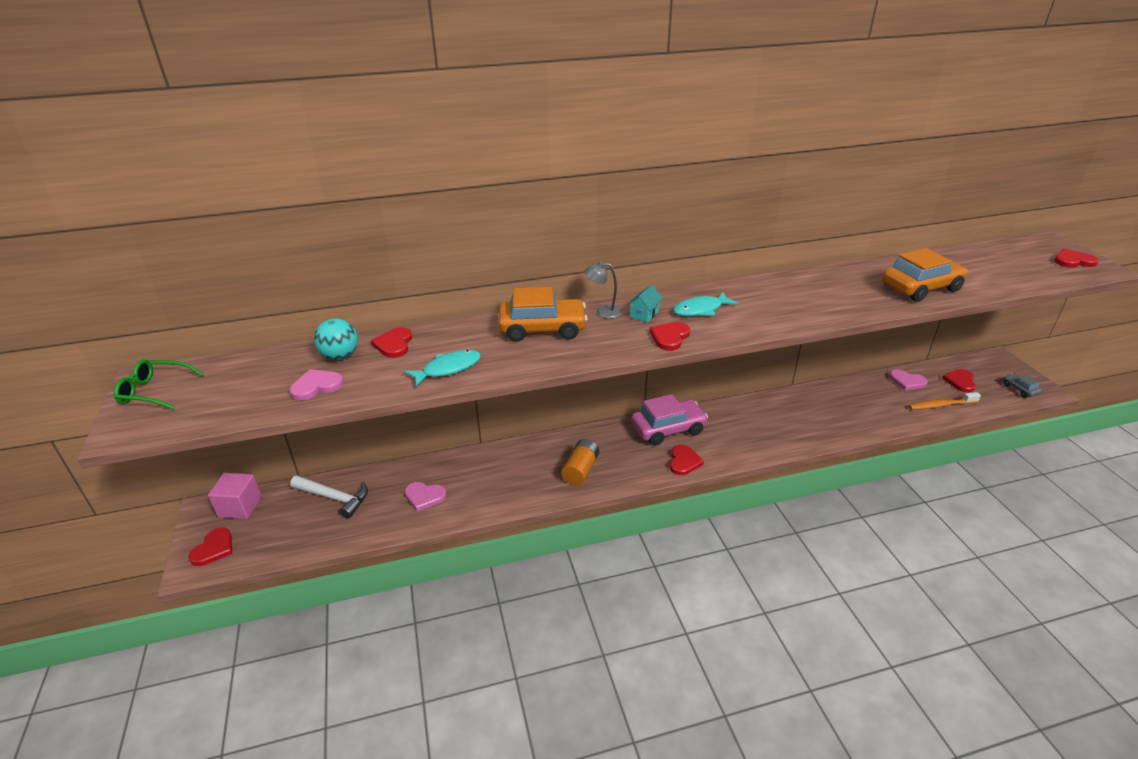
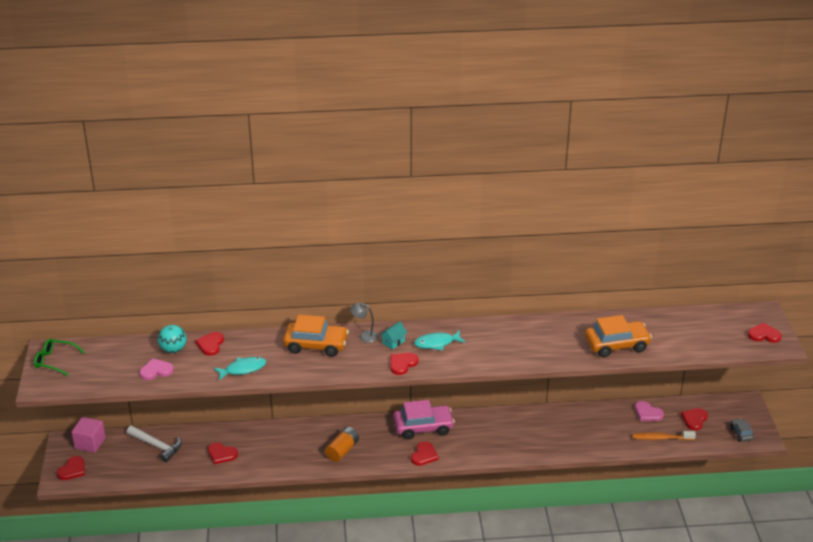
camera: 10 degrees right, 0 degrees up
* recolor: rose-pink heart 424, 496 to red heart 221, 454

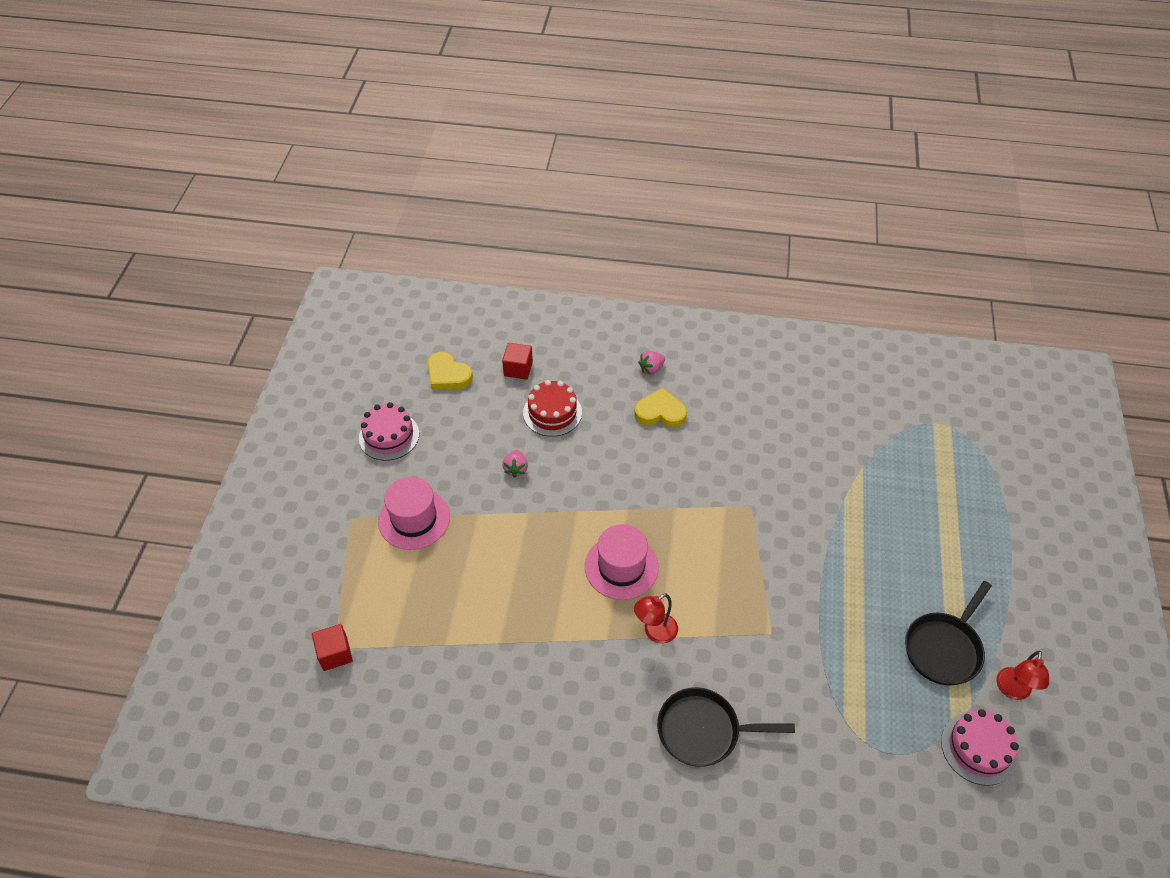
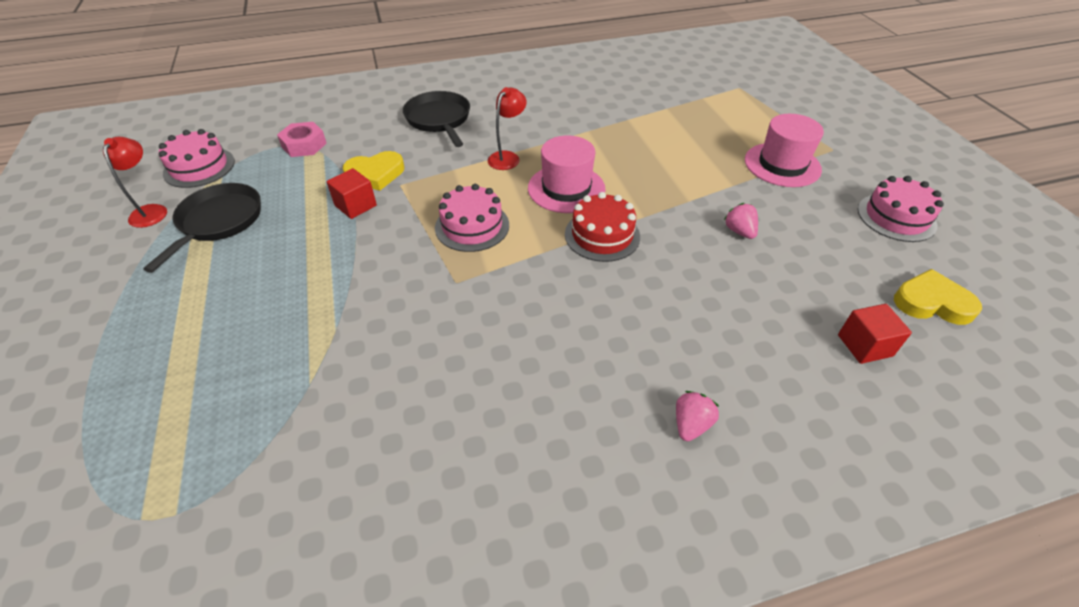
camera: 155 degrees right, 5 degrees down
* move: red block 335, 653 to 355, 206
* move: red cake 552, 412 to 602, 235
* move: golden heart 660, 412 to 375, 174
* rotate: black skillet 704, 731 = 439, 120 90 degrees counterclockwise
* insert: rose-pink nut 304, 145
* insert: rose-pink cake 472, 226

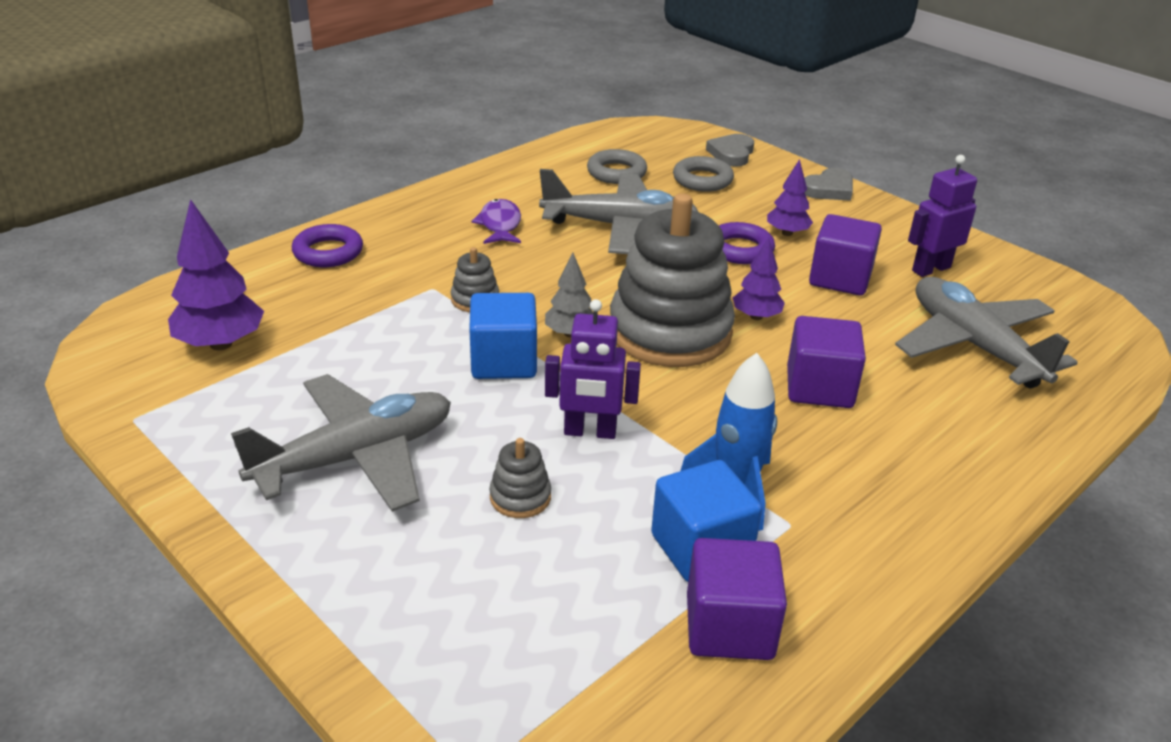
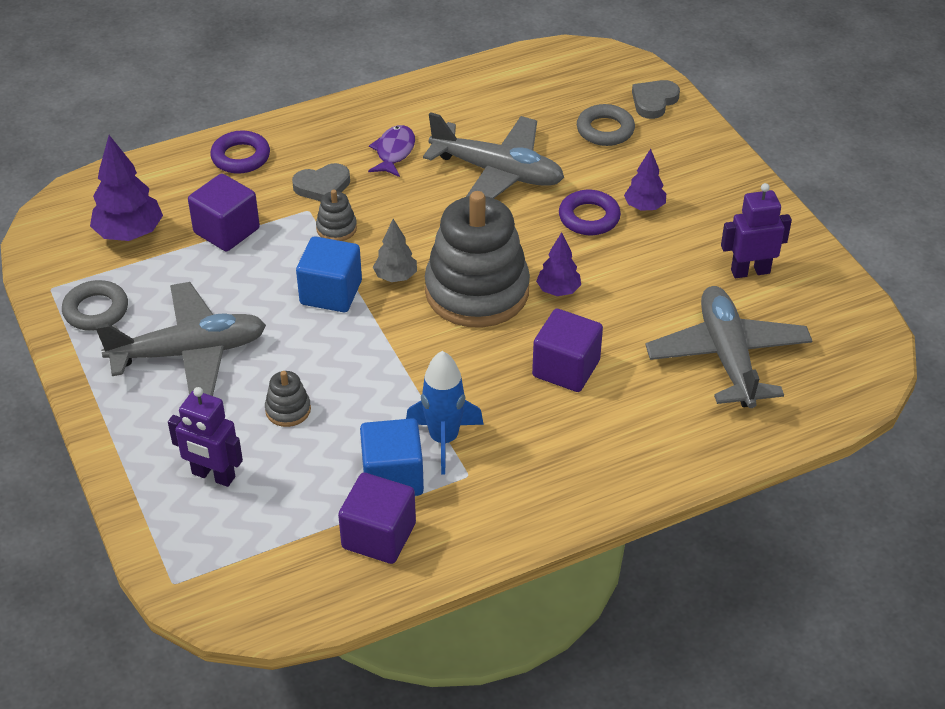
camera: 20 degrees right, 10 degrees up
* move: royal purple toy robot 590, 432 to 213, 476
* move: grey torus 616, 172 to 96, 310
* move: grey heart 829, 189 to 322, 186
* move: royal purple block 840, 278 to 226, 231

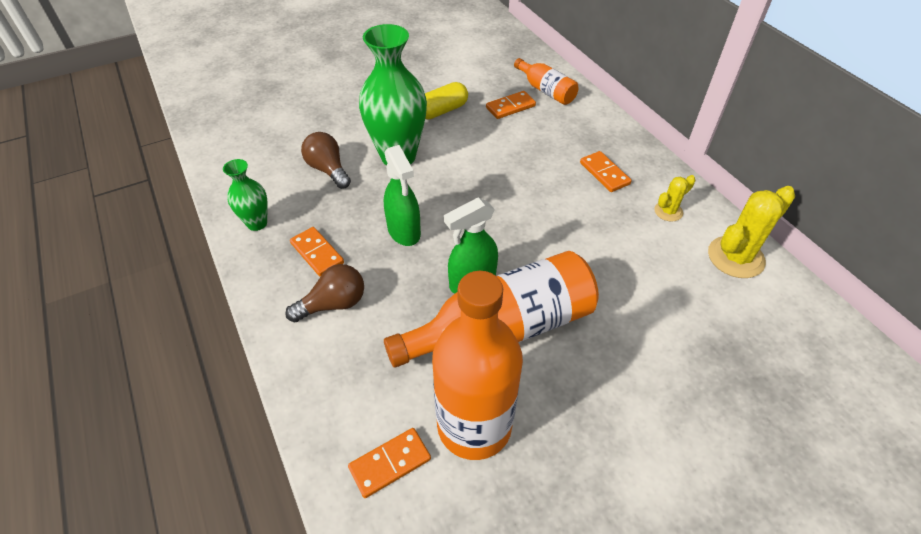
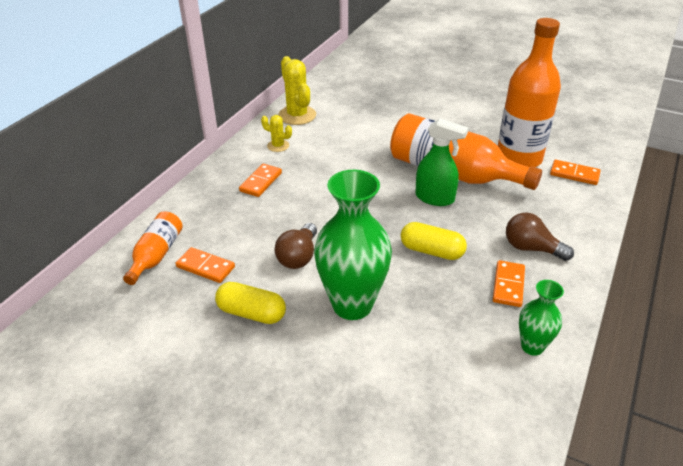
camera: 125 degrees left, 10 degrees down
* move: russet light bulb 328, 170 to 298, 256
* replace: leaf-green sprayer 404, 231 to golden capsule 432, 251
* rotate: golden cactus 735, 257 = 297, 115 45 degrees clockwise

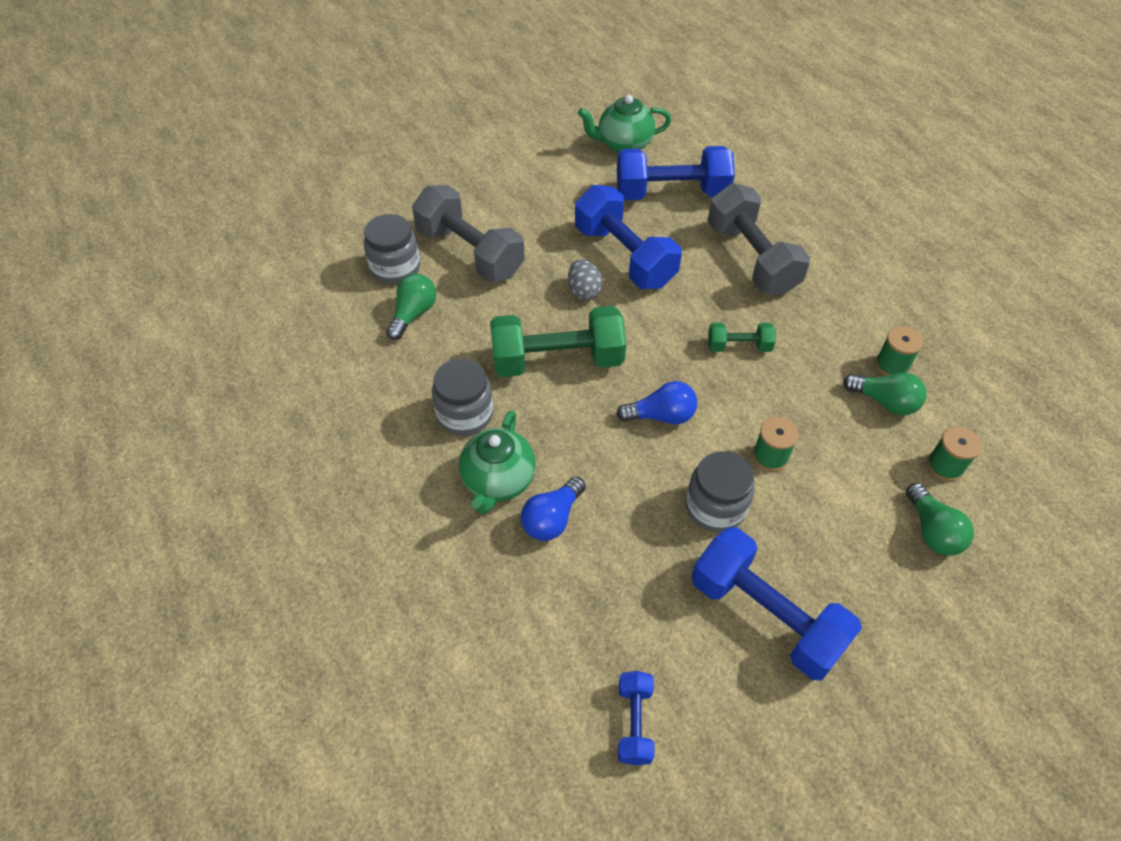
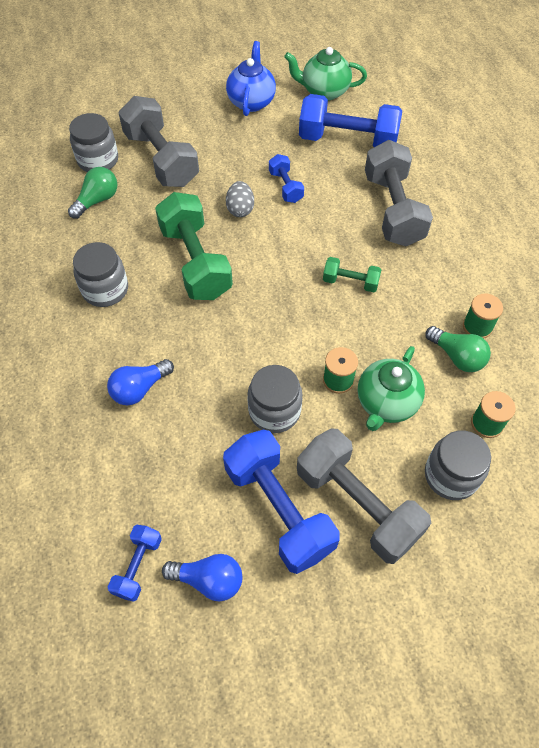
camera: 15 degrees right, 5 degrees up
* move: leaf-green tea pot 498, 481 to 386, 403
* rotate: leaf-green dumbbell 557, 360 = 195, 262 60 degrees clockwise
* resize: cobalt dumbbell 624, 256 = 285, 187 x0.50
* move: cobalt light bulb 661, 415 to 209, 580
* replace: leaf-green light bulb 932, 531 to grey jar 451, 475
* insert: cobalt tea pot 251, 101
* insert: grey dumbbell 357, 504

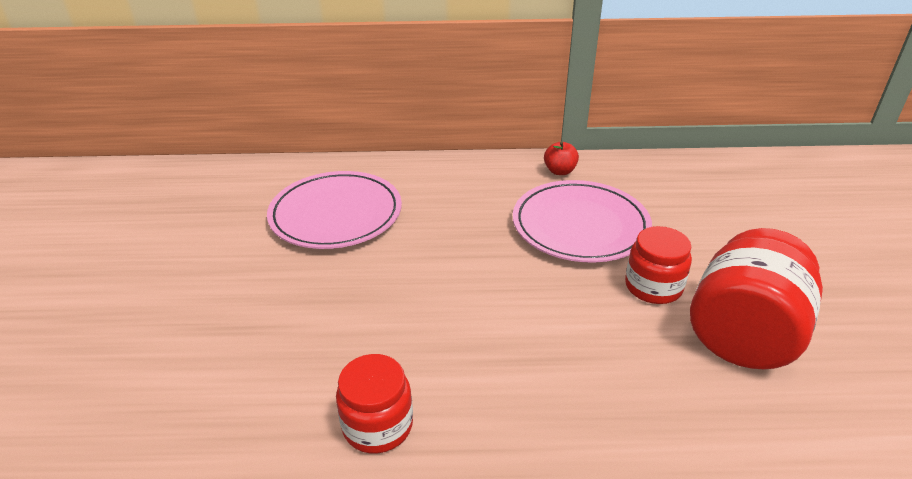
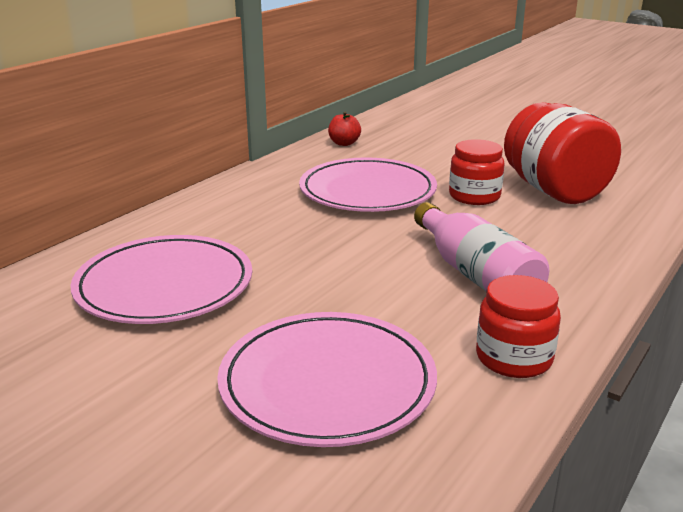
camera: 55 degrees left, 10 degrees down
* move: red toy apple 560, 171 to 344, 143
* insert: rose-pink plate 327, 383
* insert: rose-pink drink bottle 476, 275

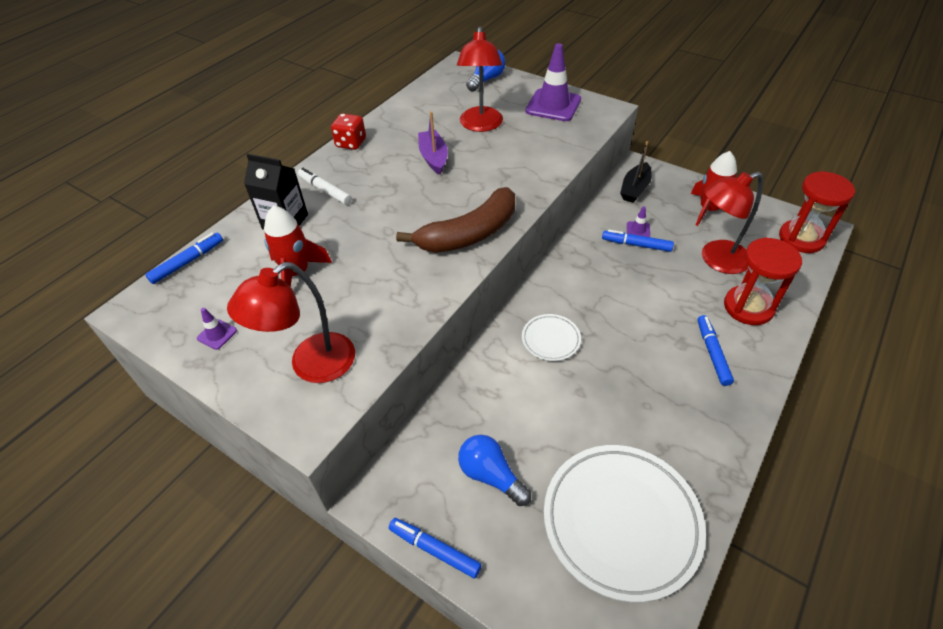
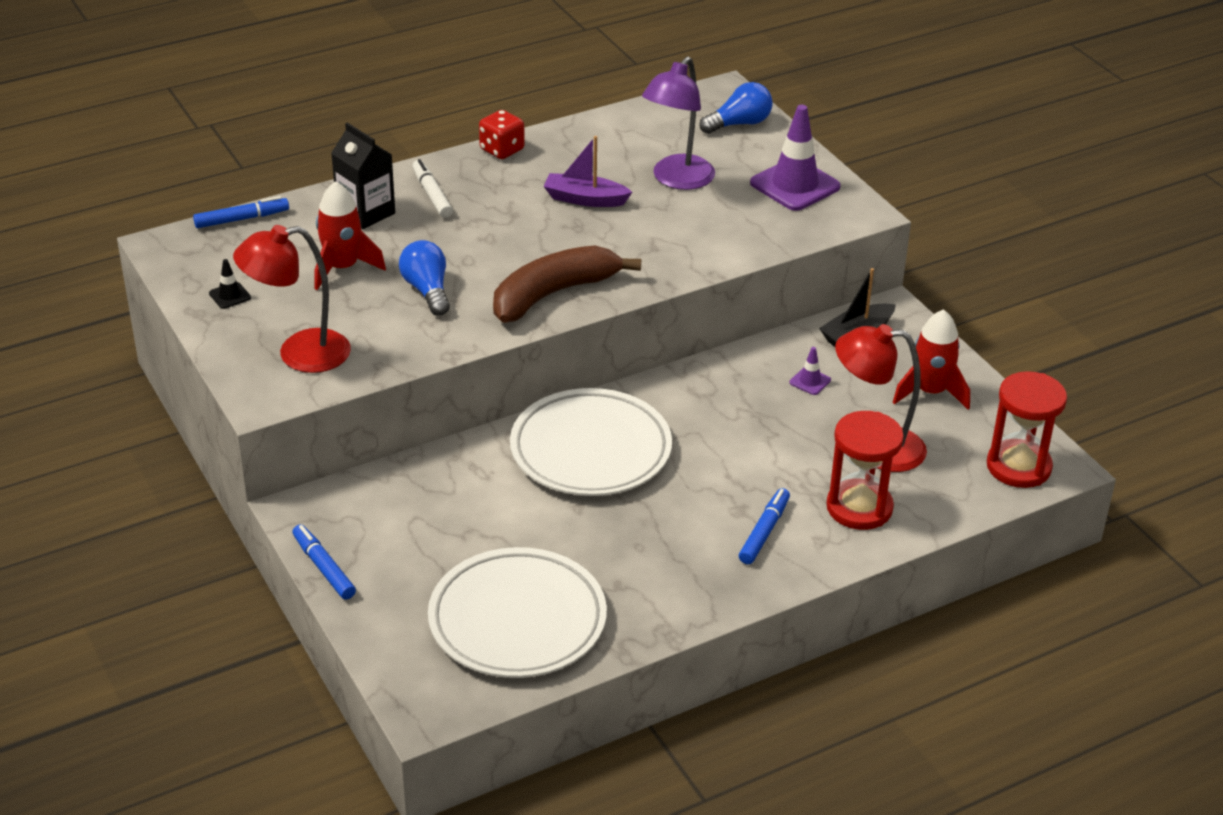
camera: 25 degrees right, 10 degrees down
* recolor: royal purple safety cone 217, 334 to black safety cone 230, 295
* rotate: russet banana fruit 469, 234 = 553, 294 150 degrees clockwise
* rotate: royal purple boat 433, 158 = 585, 199 90 degrees counterclockwise
* recolor: red lamp 480, 125 to royal purple lamp 677, 180
* move: cobalt light bulb 491, 475 to 427, 290
* resize: pure white plate 550, 339 = 590, 450 x2.12
* delete: cobalt felt pen 636, 245

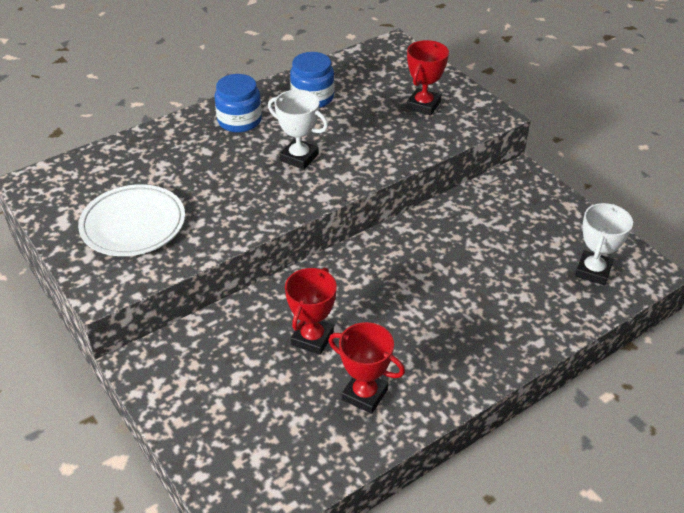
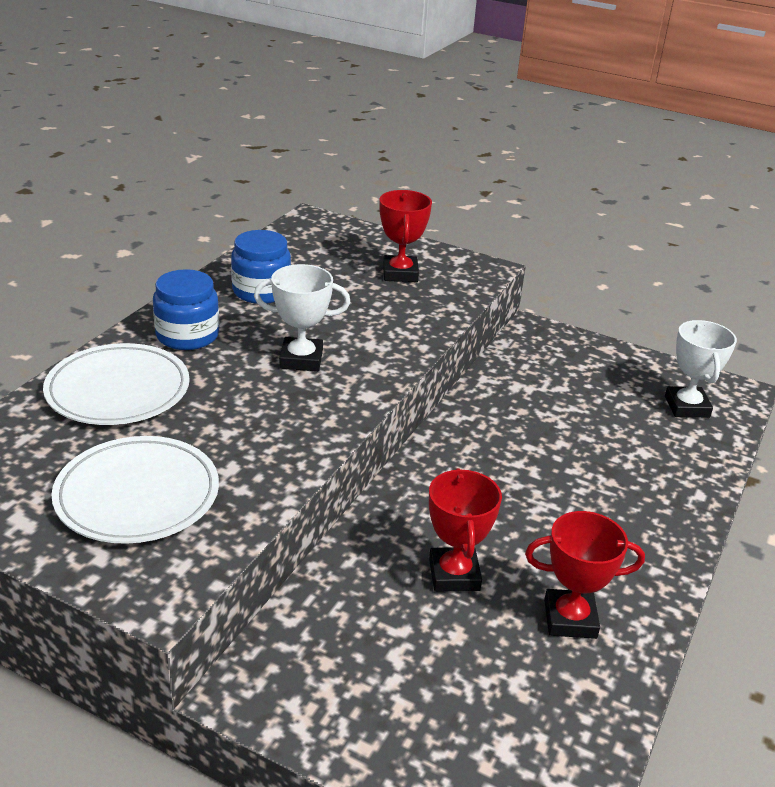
camera: 30 degrees left, 10 degrees down
* insert: pure white plate 118, 390

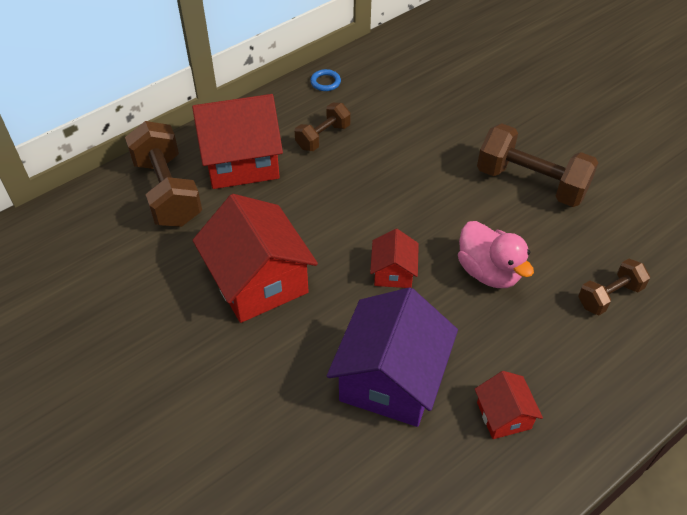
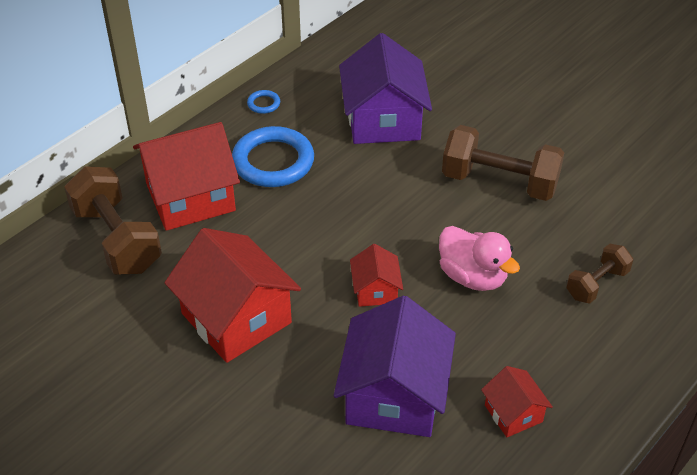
camera: 10 degrees left, 5 degrees down
* replace: russet dumbbell 323, 137 to cobalt torus 273, 162
* insert: royal purple toy house 383, 120

